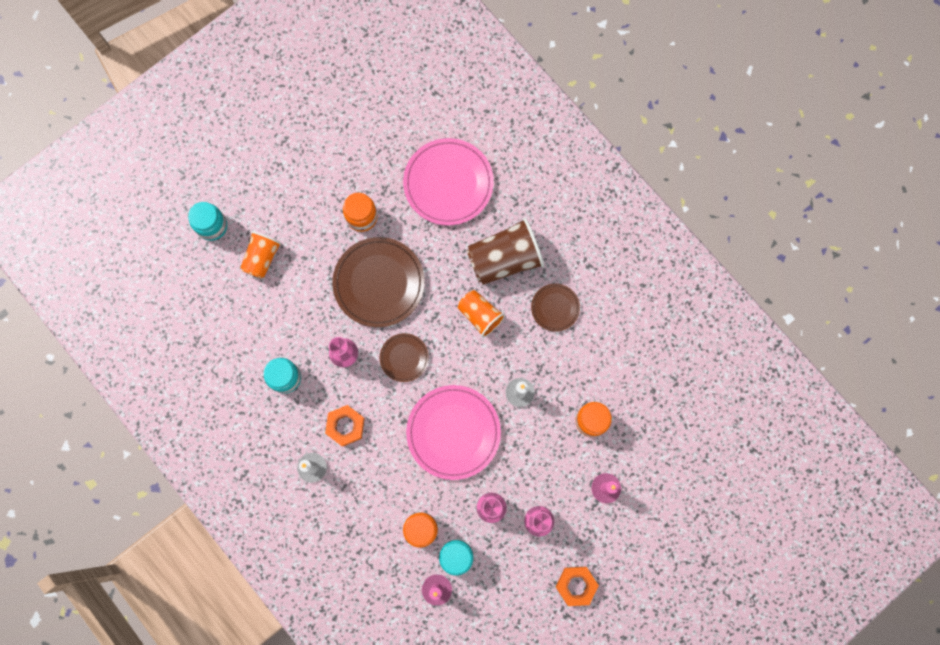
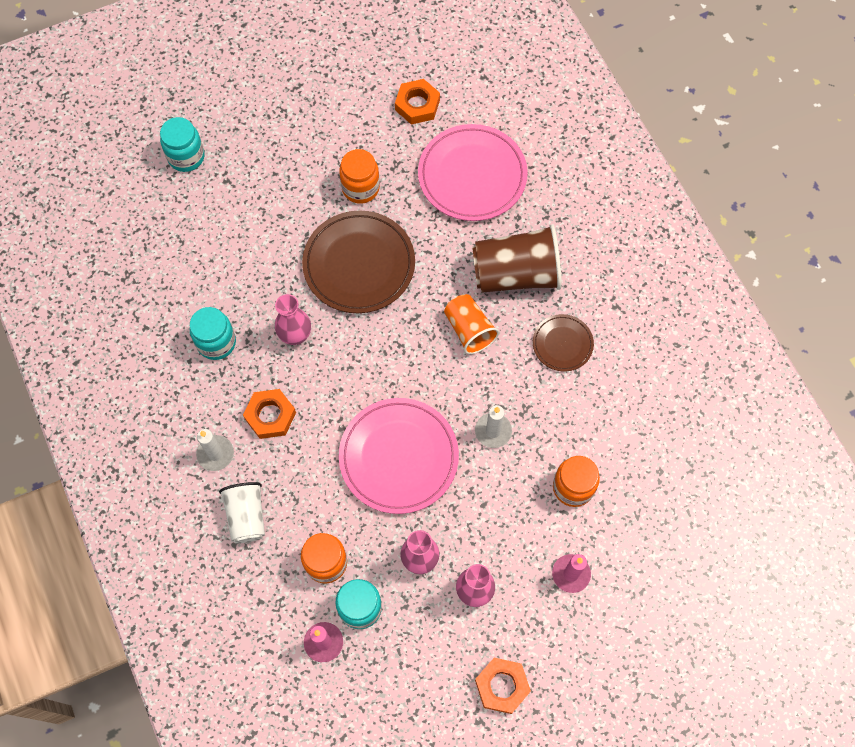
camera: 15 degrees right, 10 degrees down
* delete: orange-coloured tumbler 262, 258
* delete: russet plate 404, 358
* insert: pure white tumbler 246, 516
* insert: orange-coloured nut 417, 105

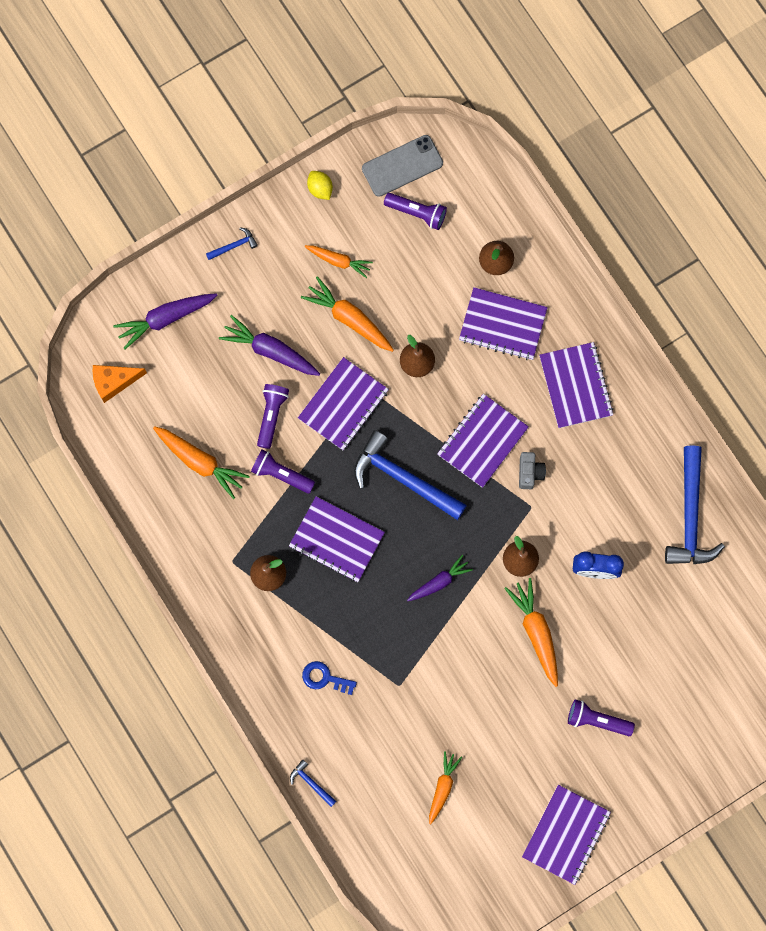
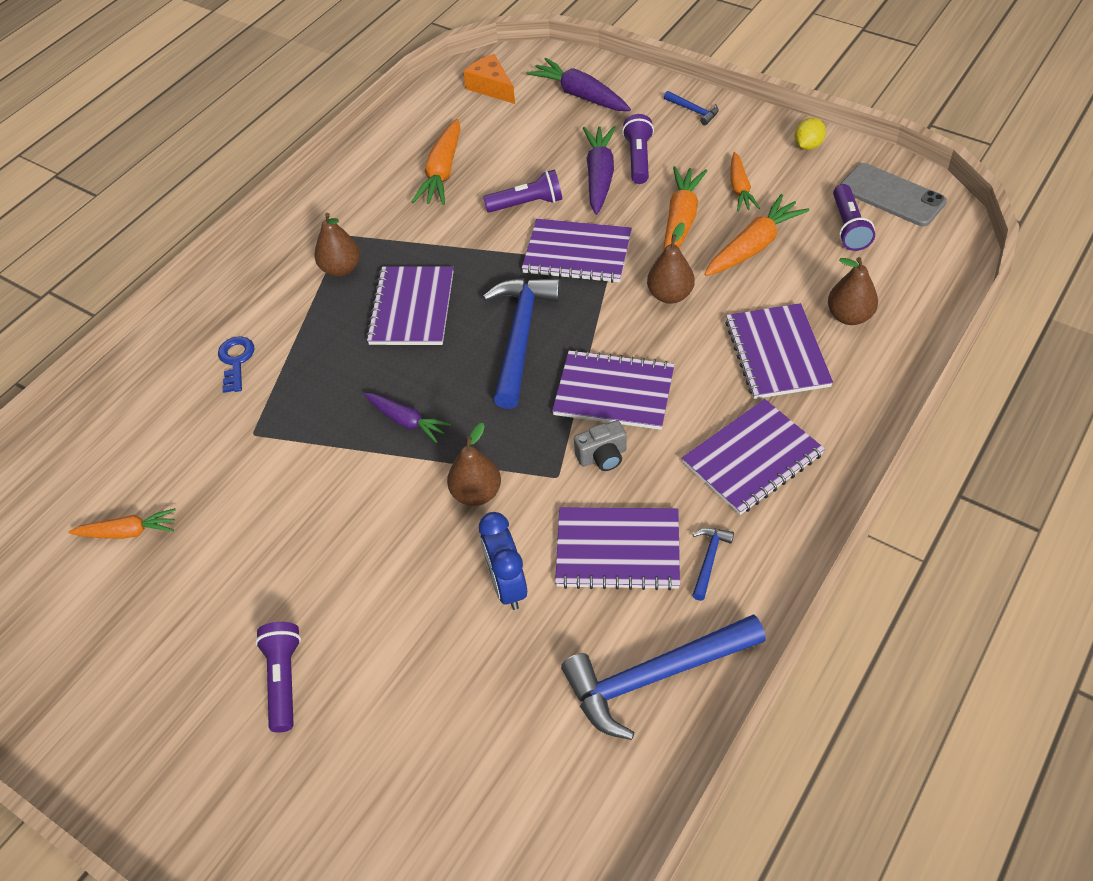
camera: 70 degrees right, 25 degrees down
* move: royal purple pocket torch 281, 474 to 638, 158
* move: cobalt claw hammer 311, 783 to 709, 560
* move: orange-coloured toy carrot 536, 632 to 753, 246
* move: royal purple notebook 566, 834 to 618, 550

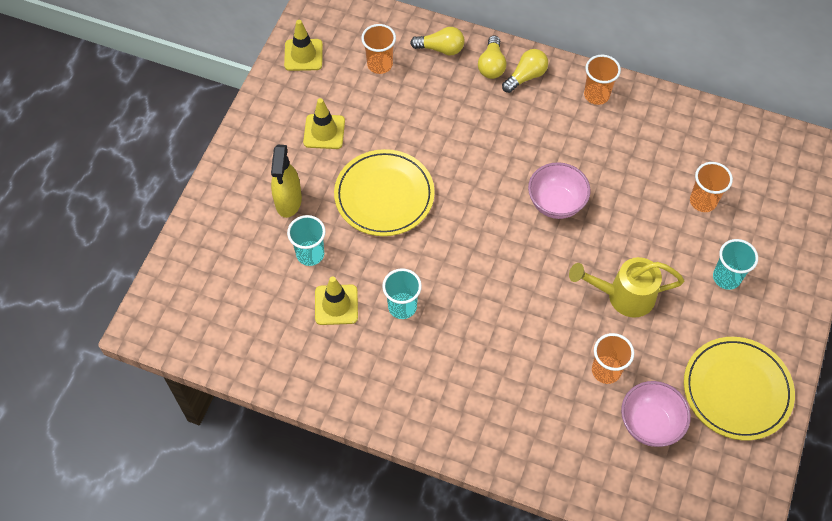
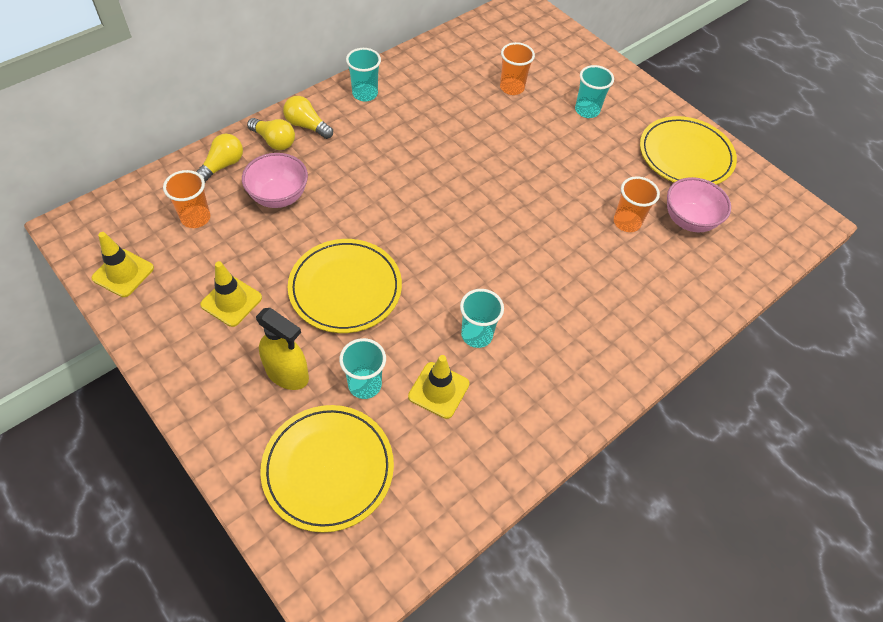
camera: 65 degrees left, 5 degrees down
* rotate: golden light bulb 526, 76 = 307, 126 45 degrees counterclockwise
* move: rose-pink serving bowl 556, 203 to 279, 196
* delete: golden sprinkling can 624, 296
* recolor: orange-coloured tumbler 596, 95 to aqua tumbler 365, 94
* insert: golden plate 328, 469

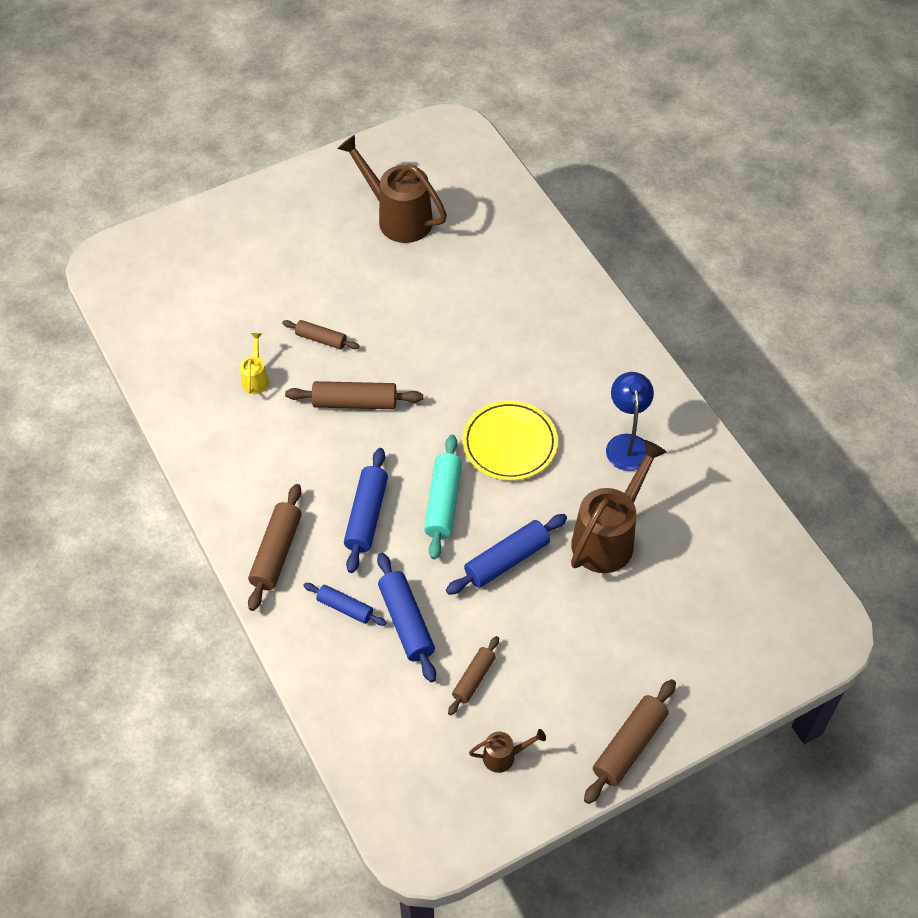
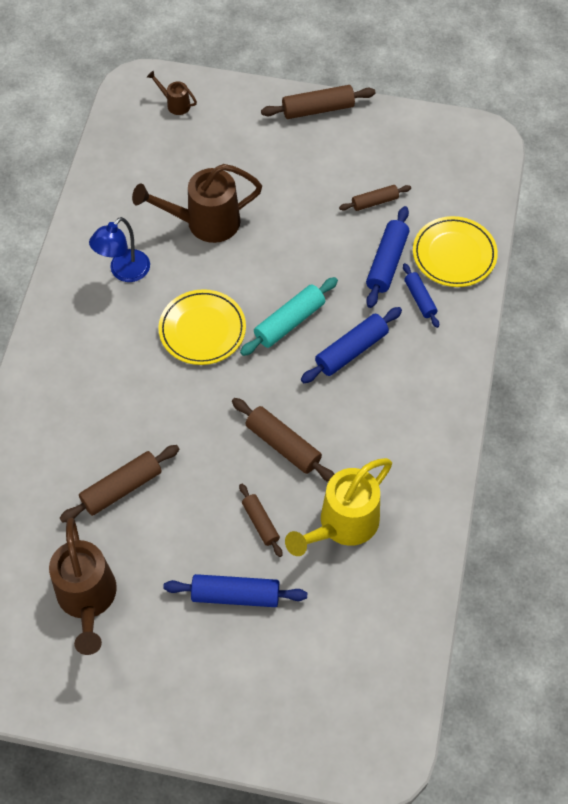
camera: 140 degrees left, 5 degrees up
* resize: golden sprinkling can 256, 379 = 342, 525 x2.14
* move: russet dough roller 276, 552 to 121, 488
* move: cobalt dough roller 506, 560 to 235, 595
* move: russet sprinkling can 504, 756 to 175, 104
* insert: golden plate 454, 255

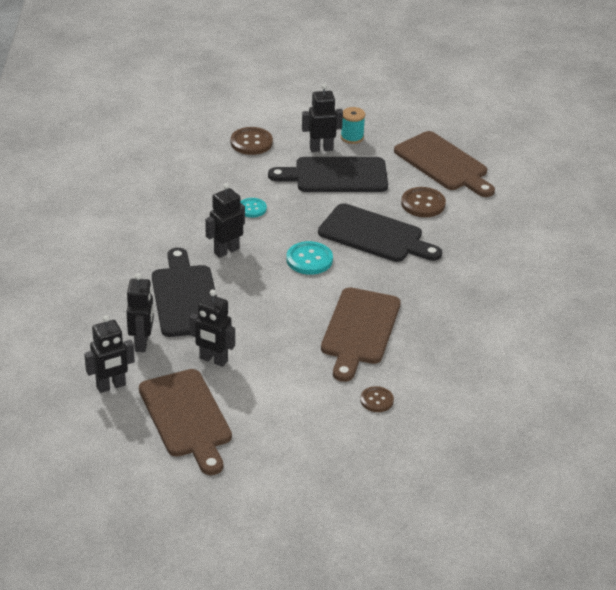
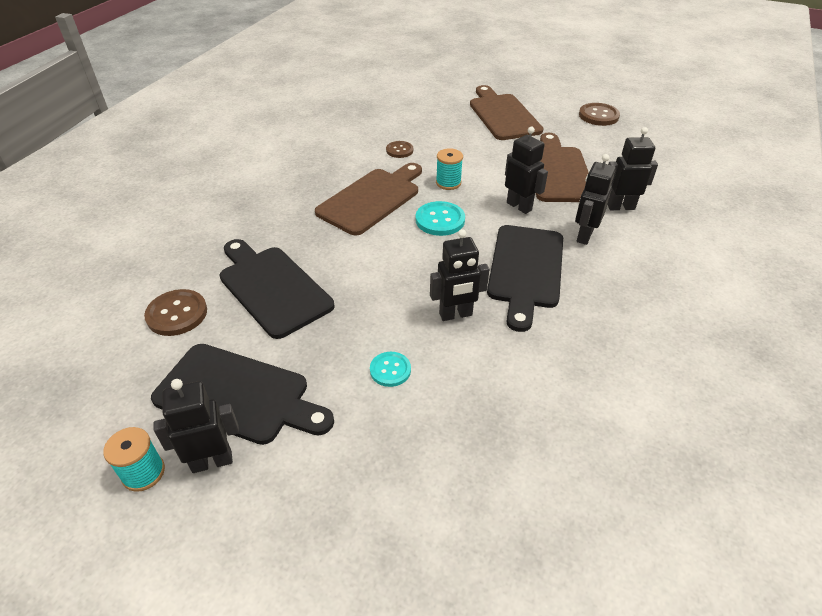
camera: 155 degrees left, 5 degrees up
* move: russet sewing button 251, 142 to 598, 116
* move: aqua sewing button 309, 259 to 440, 220
* rotate: black toy robot 321, 149 = 212, 461 150 degrees clockwise
* move: russet cutting board 443, 164 to 503, 115
* insert: aqua reel of thread 448, 183

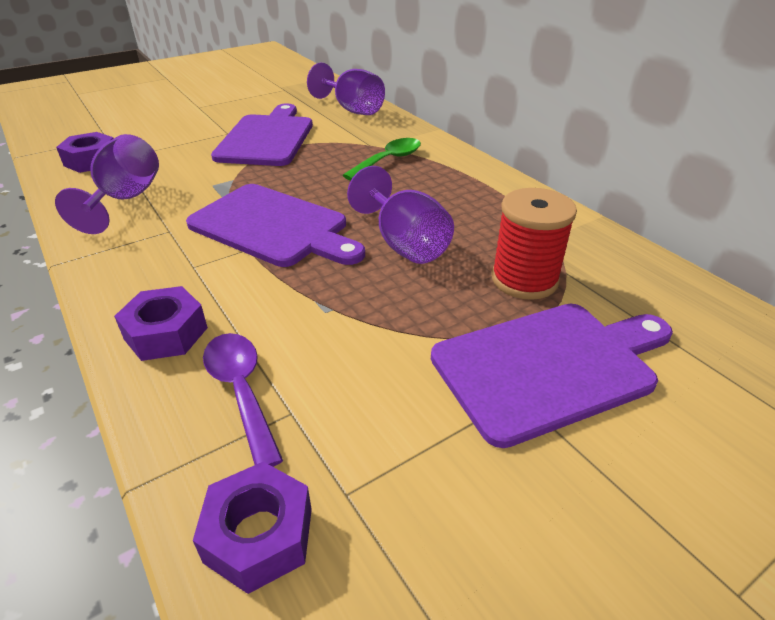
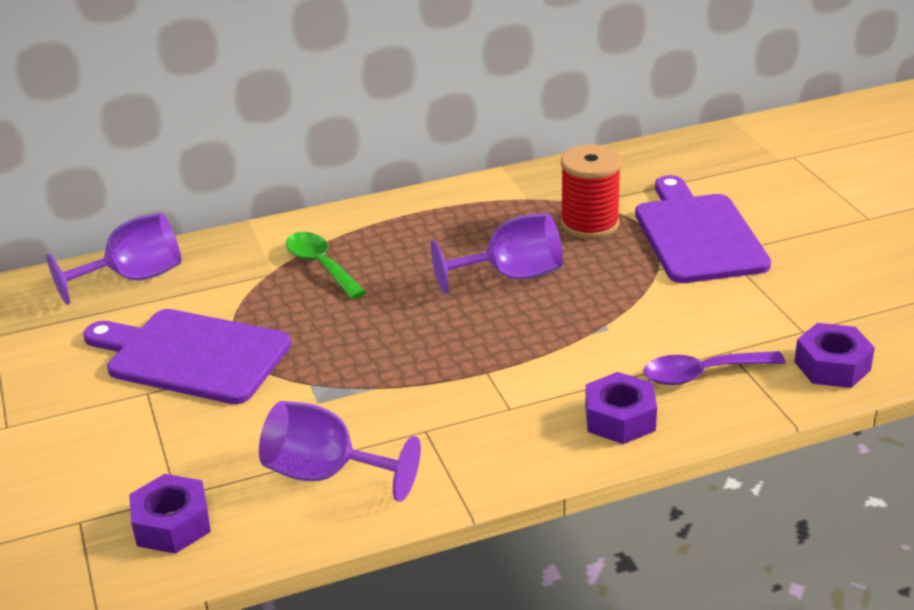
camera: 75 degrees left, 5 degrees down
* delete: royal purple cutting board 273, 227

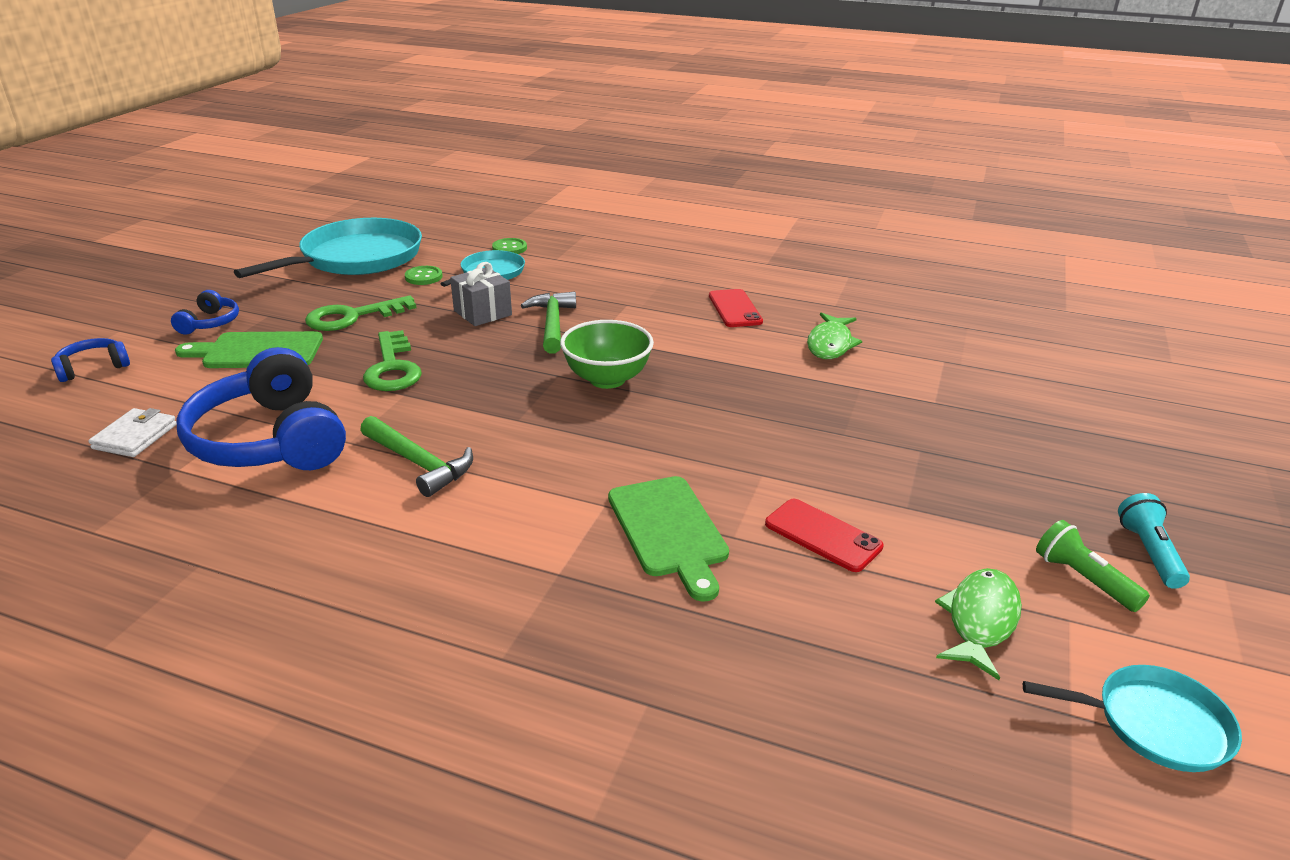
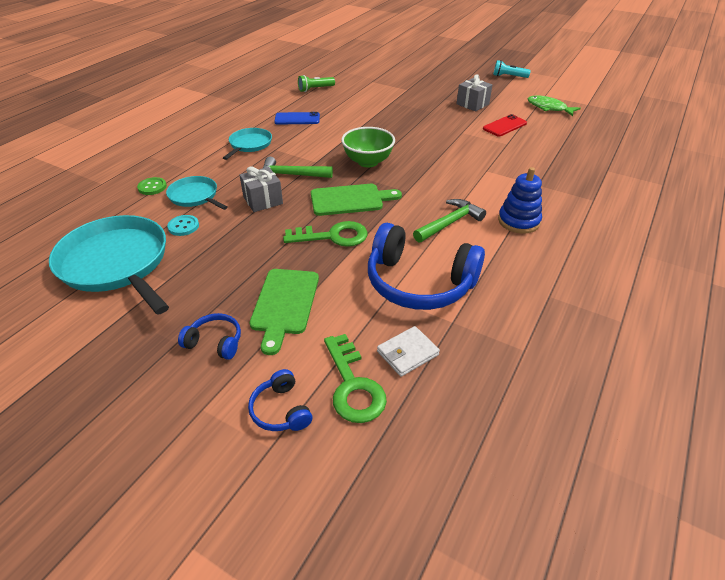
camera: 80 degrees left, 10 degrees up
* rotate: pure white card wallet 135, 436 = 407, 353 60 degrees counterclockwise
* rotate: cobalt headset 270, 440 = 419, 283 45 degrees clockwise
* move: leaf-green door key 353, 317 to 353, 385
* recolor: leaf-green sewing button 423, 277 to aqua sewing button 183, 226
* move: leaf-green cutting board 669, 530 to 350, 200
* recolor: red mobile phone 735, 309 to cobalt mobile phone 297, 119
* delete: leaf-green fish figure 830, 344
* move: aqua skillet 1154, 724 to 249, 145
* move: leaf-green pocket torch 1083, 579 to 315, 89
* insert: grey wrapped gift 472, 104
* insert: cobalt stacking toy 518, 221

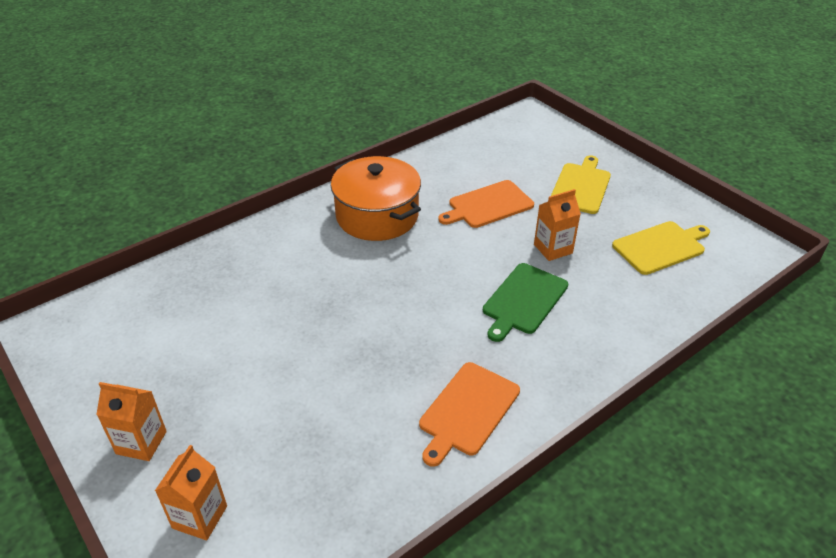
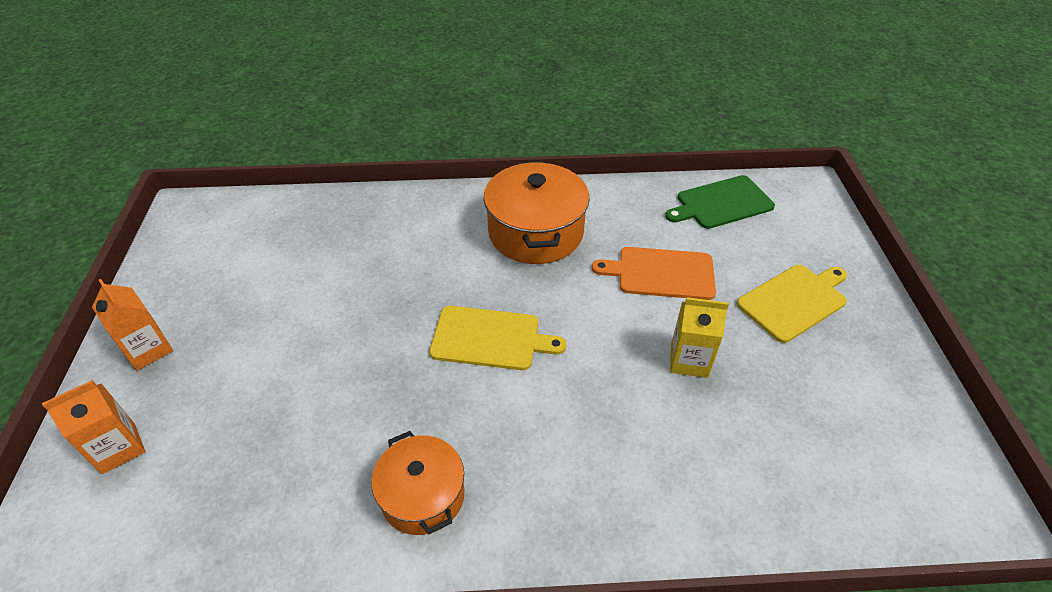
camera: 35 degrees right, 5 degrees up
* replace: orange-coloured cutting board 467, 411 to orange-coloured pot 422, 495
* move: leaf-green cutting board 523, 300 to 721, 203
* recolor: orange-coloured milk carton 553, 249 to golden milk carton 689, 360
* move: golden cutting board 661, 247 to 490, 338

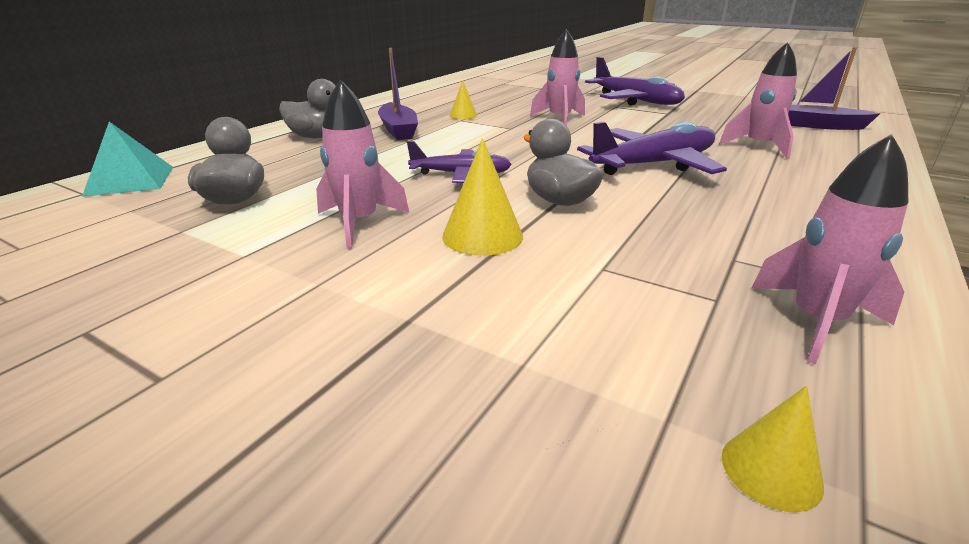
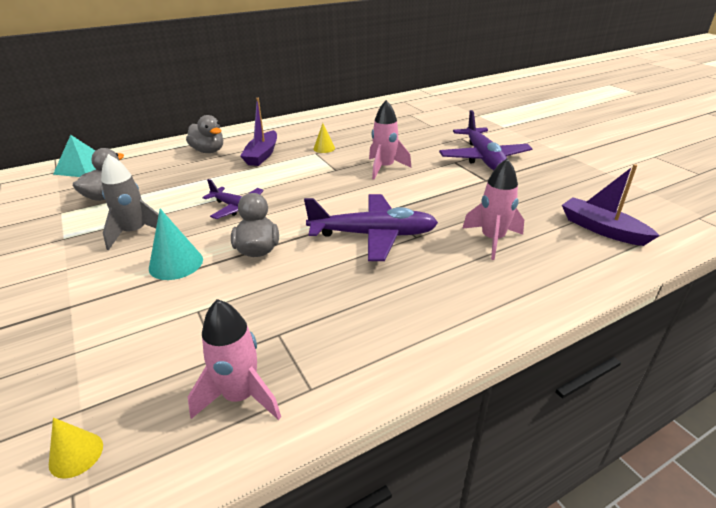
camera: 30 degrees right, 5 degrees up
* recolor: rose-pink rocket 359, 223 to grey rocket 135, 233
* recolor: golden solid cone 482, 236 to aqua solid cone 176, 263

